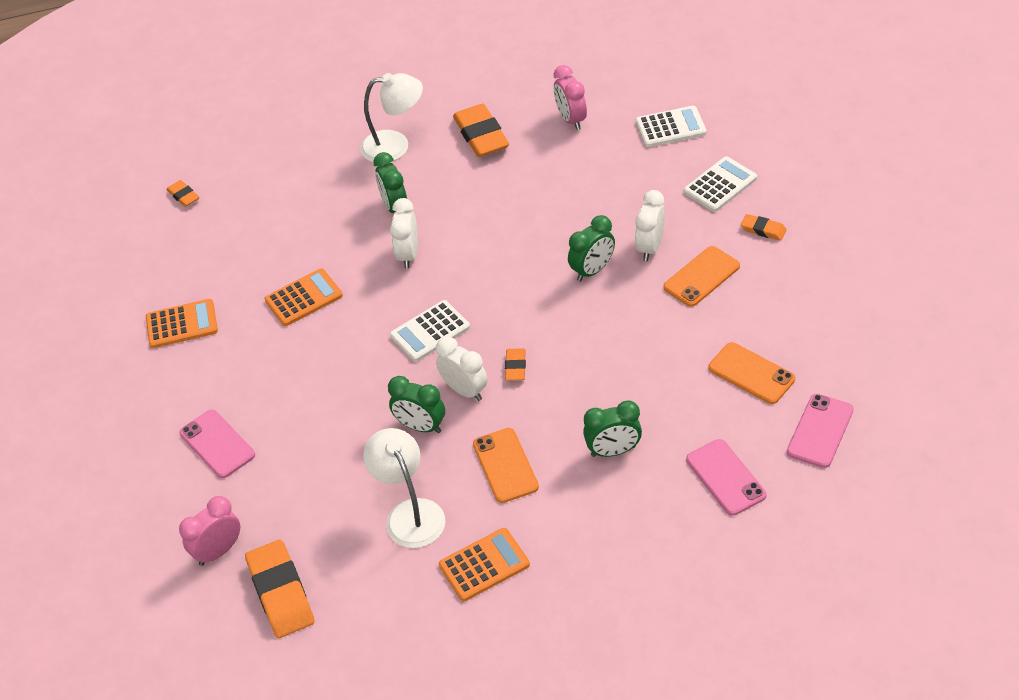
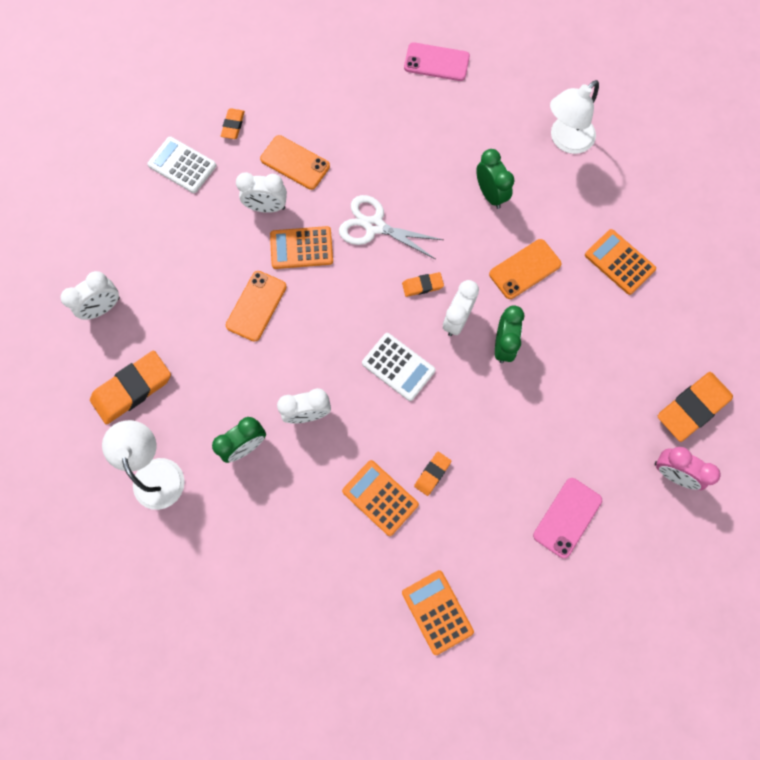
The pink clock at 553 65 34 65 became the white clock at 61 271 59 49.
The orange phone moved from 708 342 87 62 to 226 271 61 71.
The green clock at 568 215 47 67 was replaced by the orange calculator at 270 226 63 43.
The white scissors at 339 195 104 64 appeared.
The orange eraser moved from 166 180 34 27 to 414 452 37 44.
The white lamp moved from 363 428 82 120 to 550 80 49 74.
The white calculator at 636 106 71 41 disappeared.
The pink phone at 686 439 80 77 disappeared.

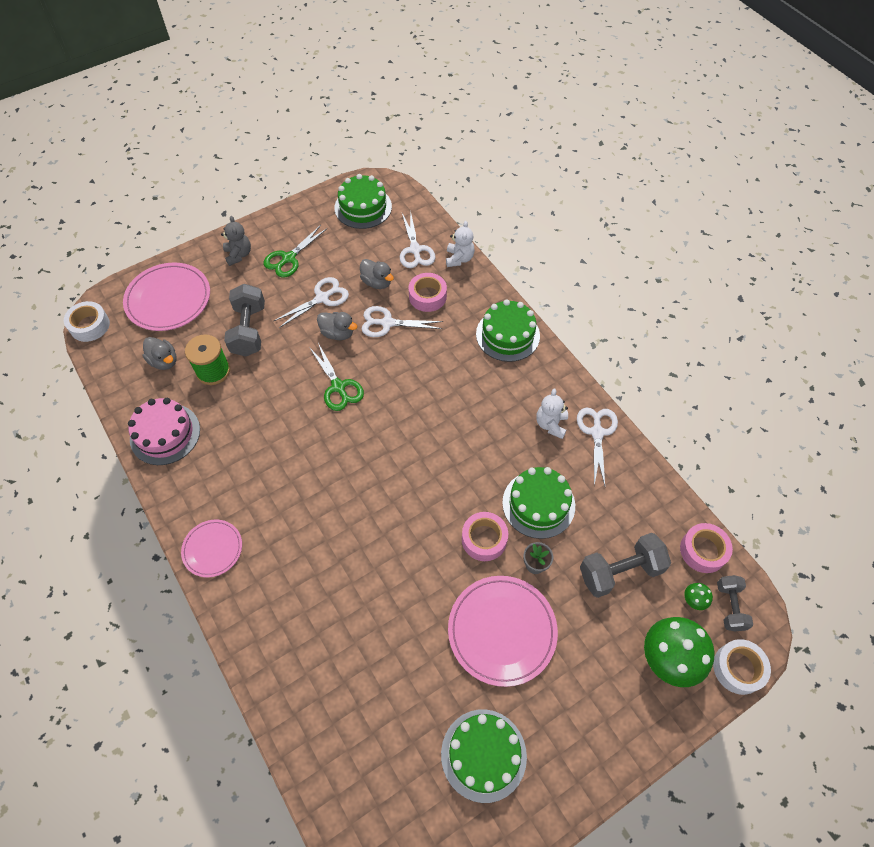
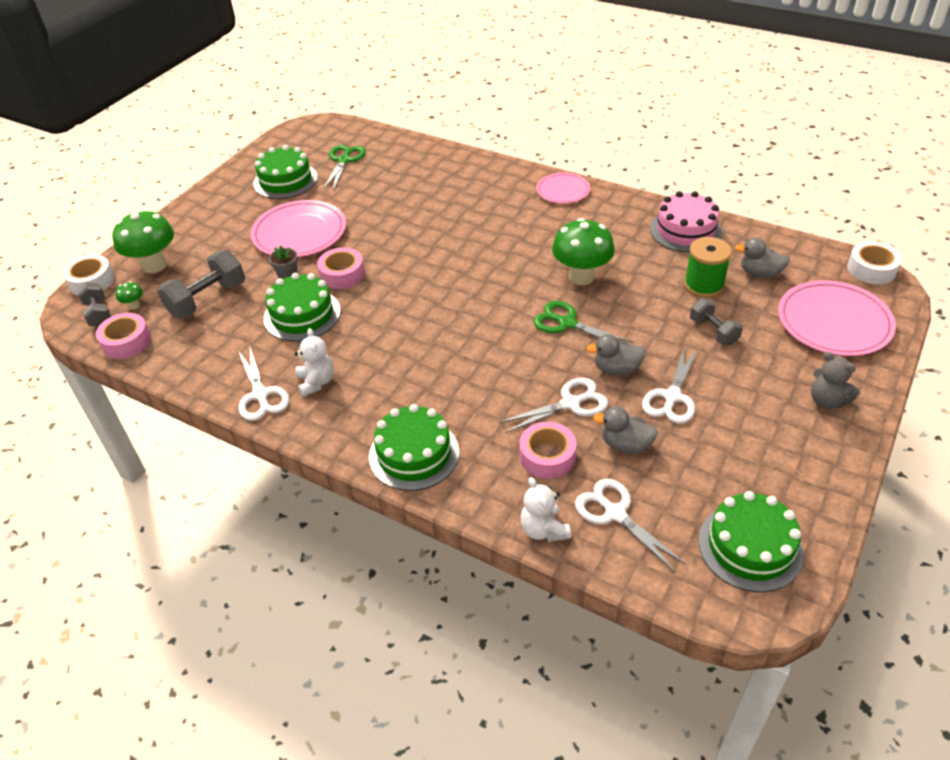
The green scissors moved from 264 225 63 53 to 323 145 43 45.
The green mushroom at 552 218 63 67 appeared.
The grey dumbbell at 224 284 41 73 changed to 0.61 times the size.

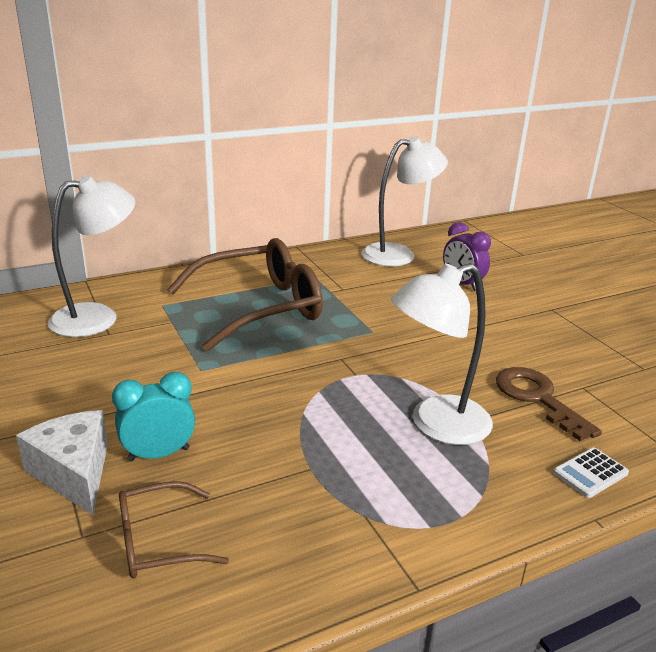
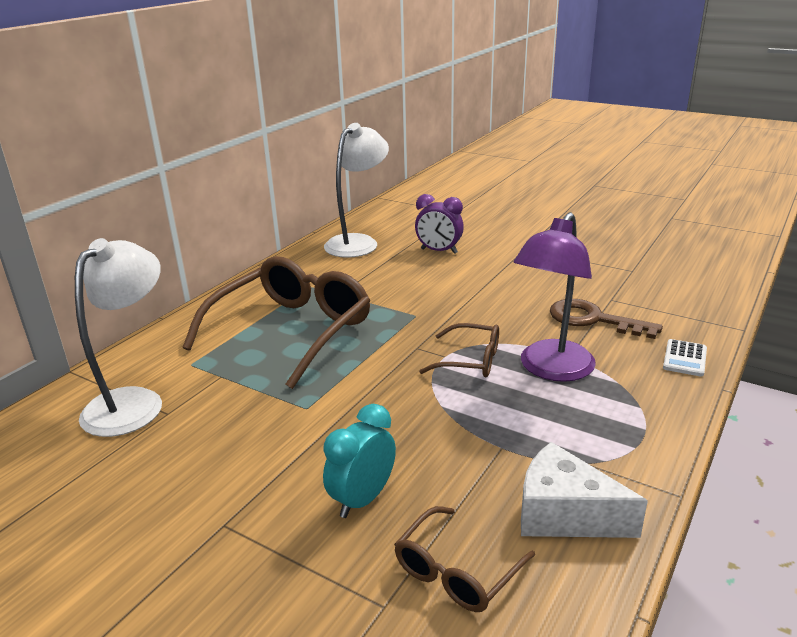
The brown glasses at 419 323 80 54 appeared.
The white lamp at 391 263 102 182 became the purple lamp at 513 212 83 170.
The white cheese moved from 16 410 92 105 to 521 442 127 96.

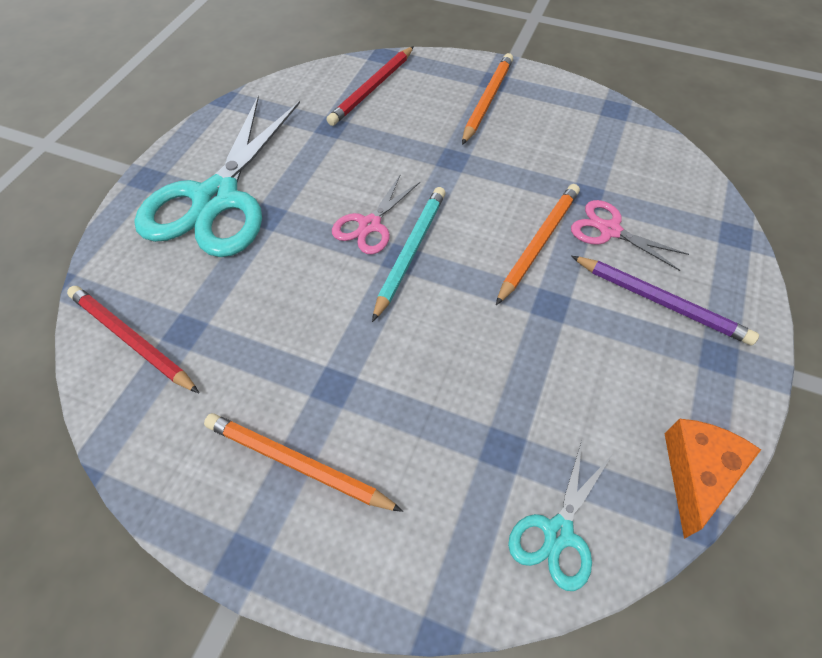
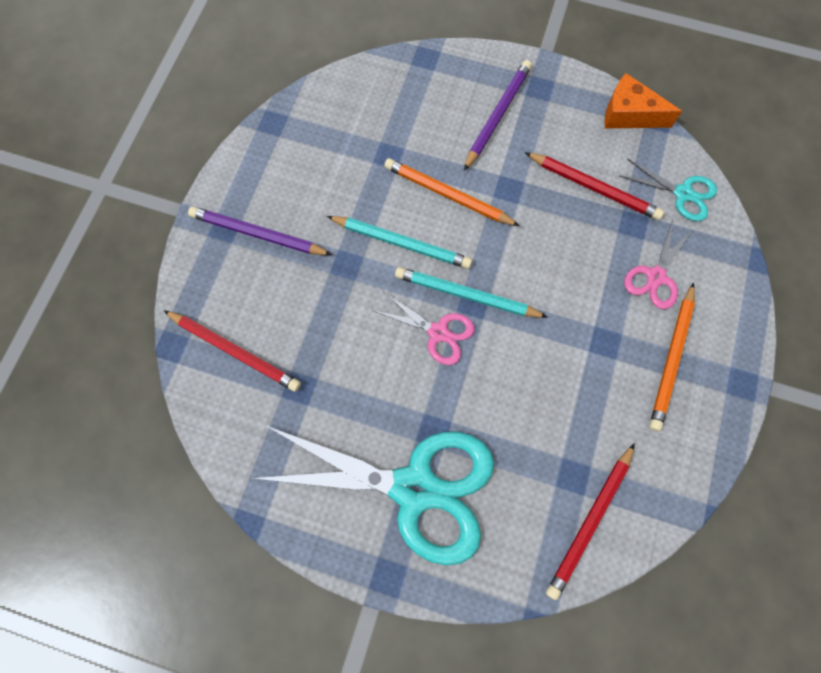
The orange pencil at 462 53 51 92 became the purple pencil at 188 206 144 49.
The turquoise pencil at 327 216 145 53 appeared.
The red pencil at 525 152 139 68 appeared.
The pink scissors moved from 571 200 118 71 to 624 220 70 89.

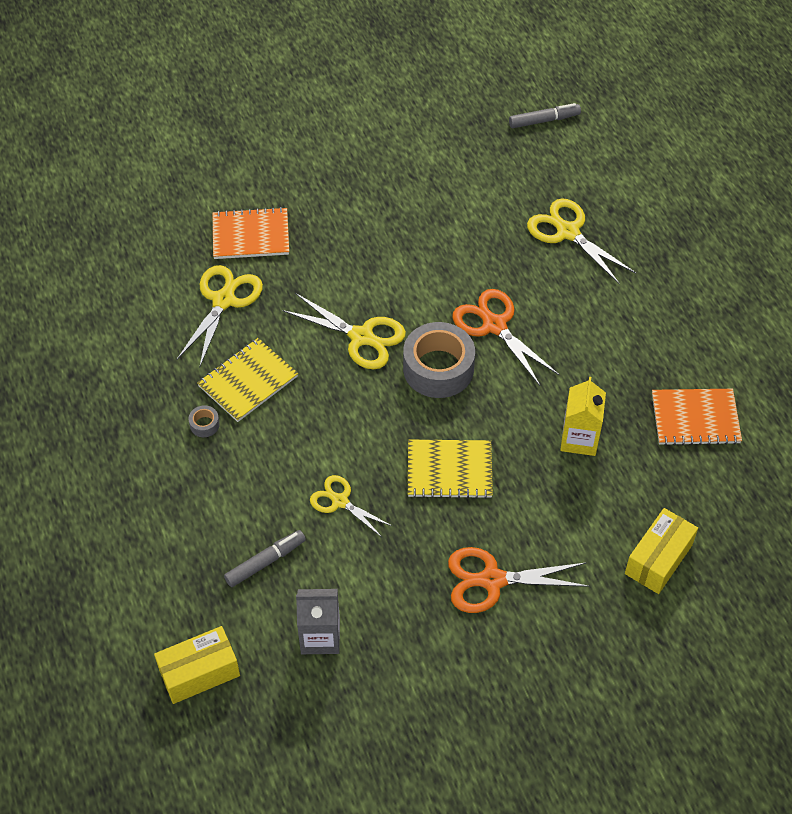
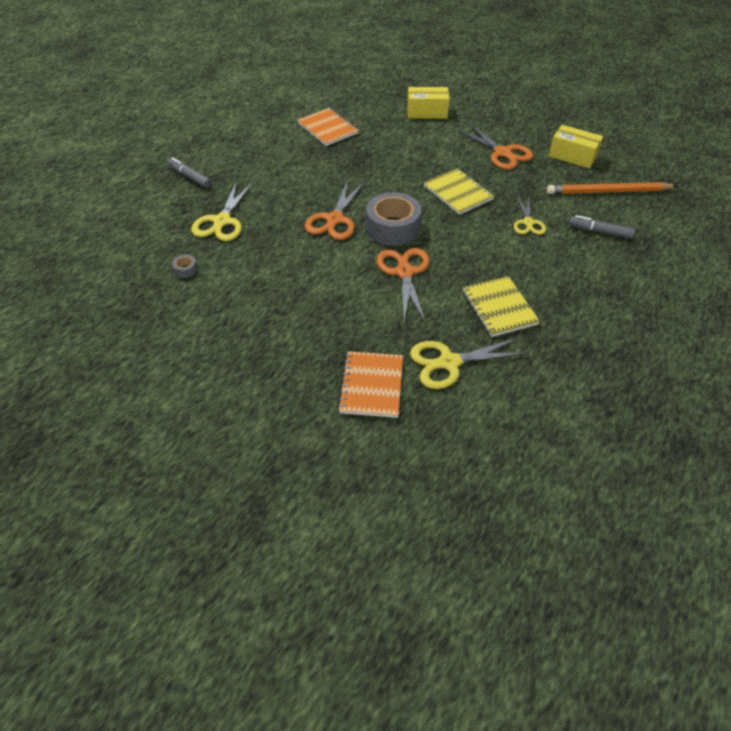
The grey marker moved from 509 103 72 25 to 168 157 44 31.
The grey tape moved from 188 405 32 32 to 172 254 26 24.
The orange notebook at 213 207 76 52 turned 45 degrees clockwise.
The yellow scissors at 282 293 124 77 became the orange scissors at 376 248 53 73.
The yellow notebook at 197 338 101 84 turned 60 degrees clockwise.
The grey carton at 296 589 44 65 was replaced by the orange pencil at 547 182 130 12.
The yellow box moved from 154 626 86 78 to 549 125 54 44.
The yellow carton at 560 377 46 79 disappeared.

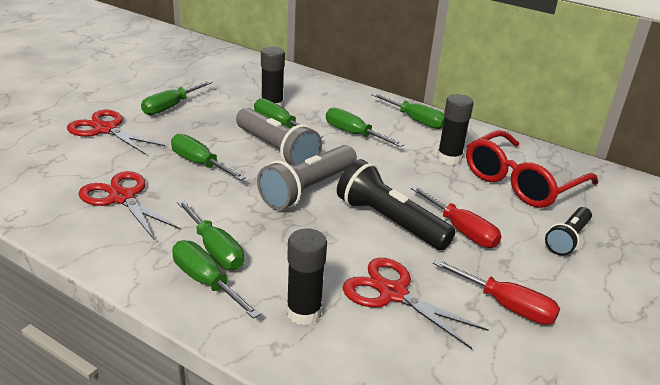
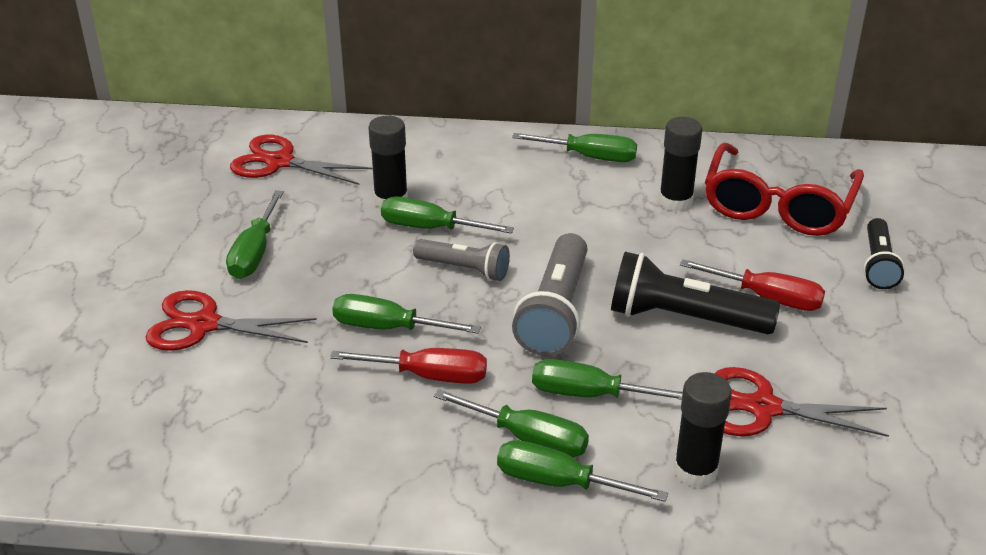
The red scissors moved from 78 171 103 68 to 230 135 142 50.
The red screwdriver moved from 433 259 127 66 to 330 348 157 36.
The grey flashlight at 236 108 86 58 changed to 0.62 times the size.
The green screwdriver moved from 326 107 79 40 to 532 359 151 41.

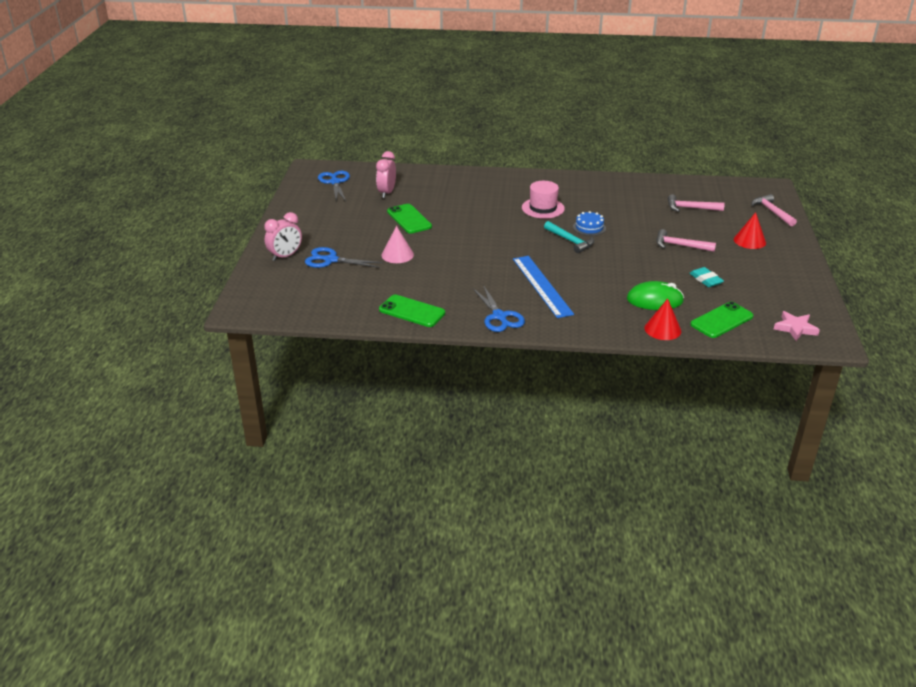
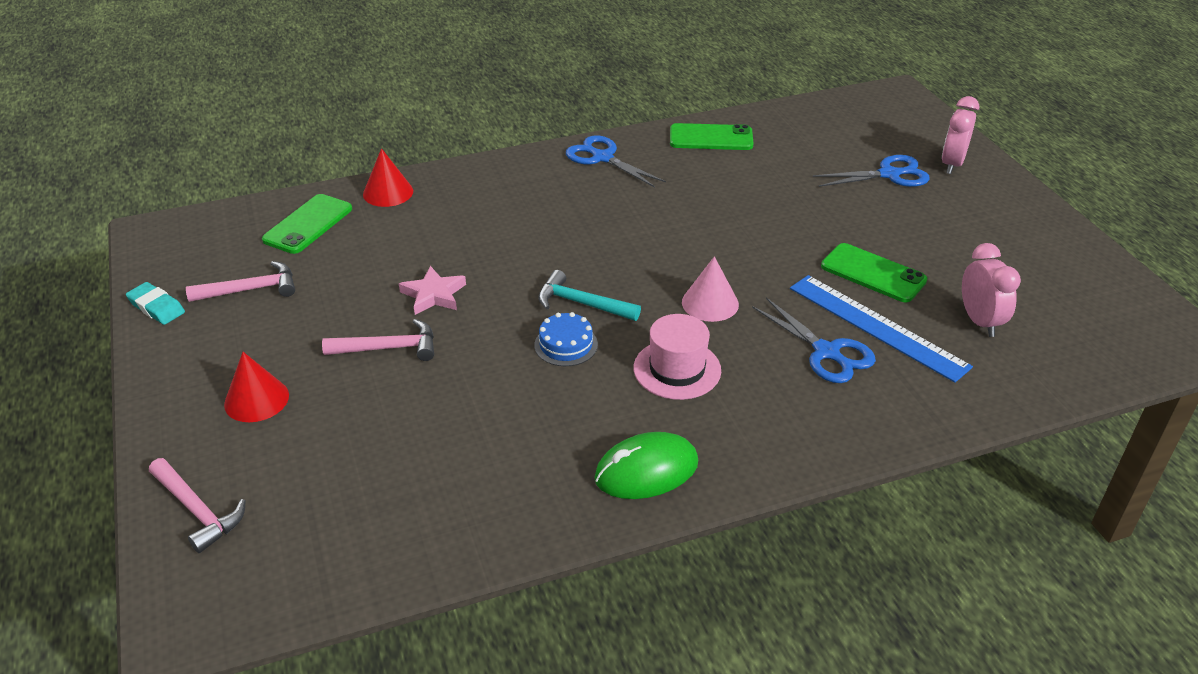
The turquoise eraser moved from 689 267 35 20 to 126 282 59 43.
The pink hammer moved from 668 194 56 18 to 186 261 109 41.
The pink star moved from 774 311 46 30 to 399 266 67 49.
The green mouse moved from 627 281 57 29 to 594 432 104 67.
The pink cone moved from 382 226 32 37 to 682 256 57 66.
The blue scissors moved from 318 171 32 30 to 752 298 124 85.
The blue ruler moved from 513 256 61 62 to 790 275 183 108.

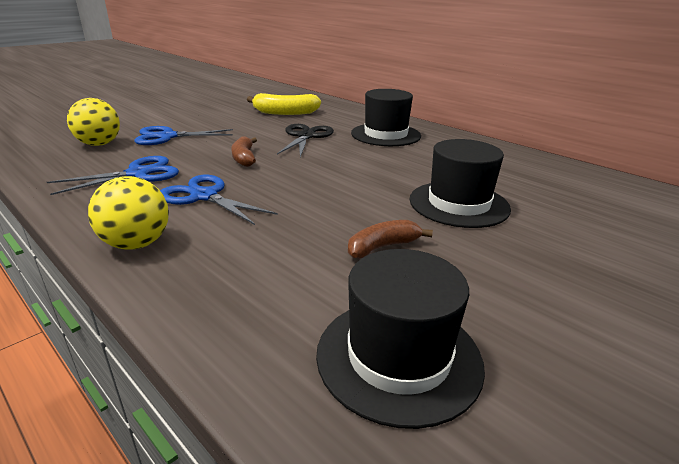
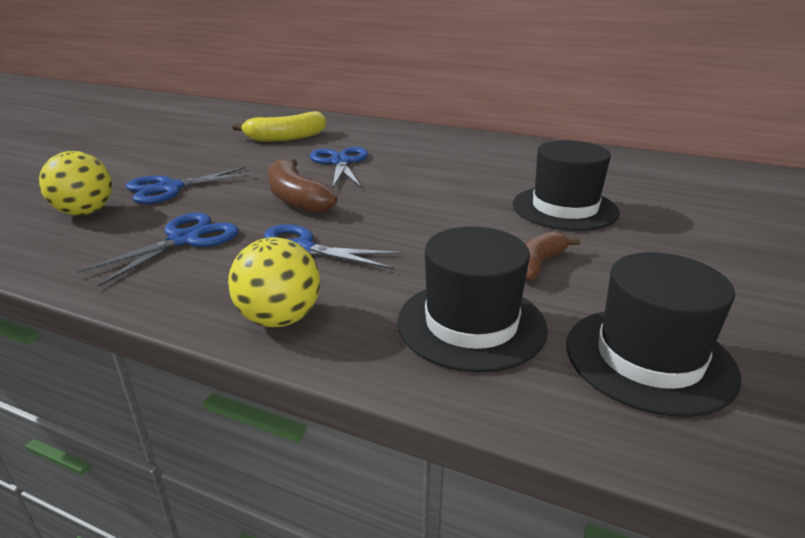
The brown banana at 231 136 26 31 changed to 1.54 times the size.
The black scissors at 277 124 57 33 became the blue scissors at 310 147 58 41.
The black hat moved from 351 89 70 57 to 397 227 151 145.

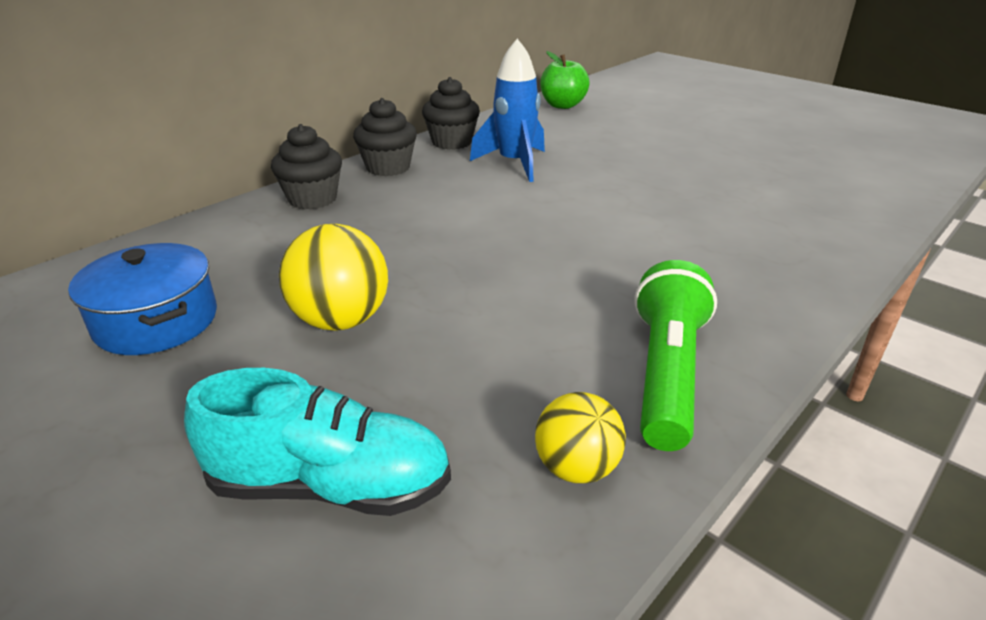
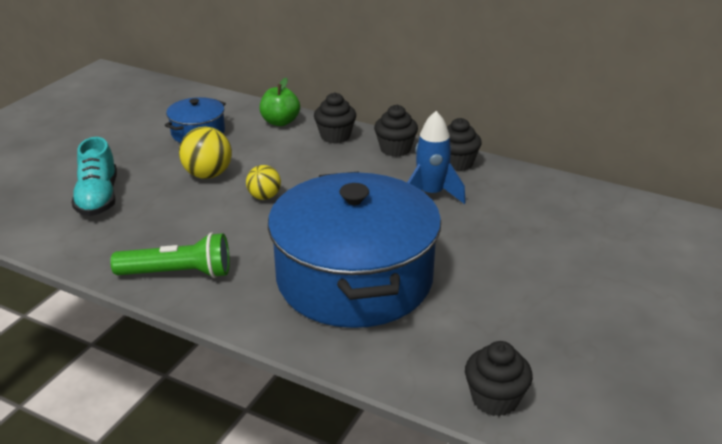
The yellow ball moved from 535 392 91 91 to 246 165 35 35.
The green apple moved from 540 51 50 58 to 260 78 40 48.
The blue pot at 268 171 173 157 appeared.
The black cupcake at 465 341 68 75 appeared.

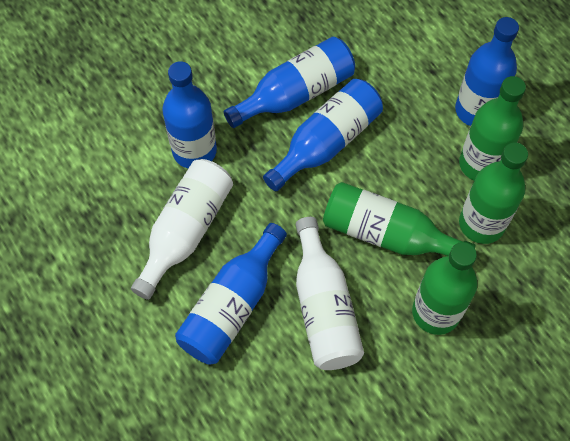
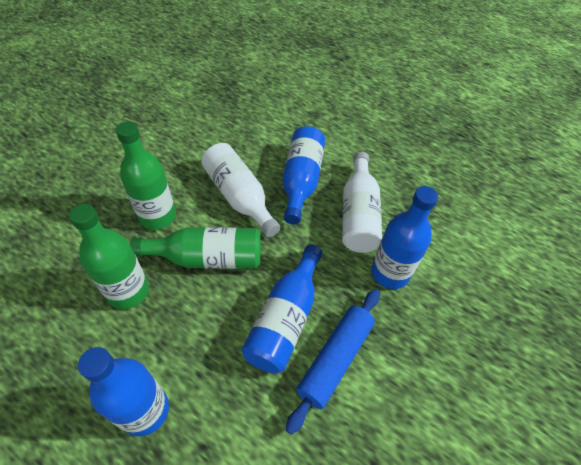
The blue bottle at 224 37 131 91 was replaced by the blue rolling pin at 286 289 94 146.
The green bottle at 459 76 67 105 disappeared.

